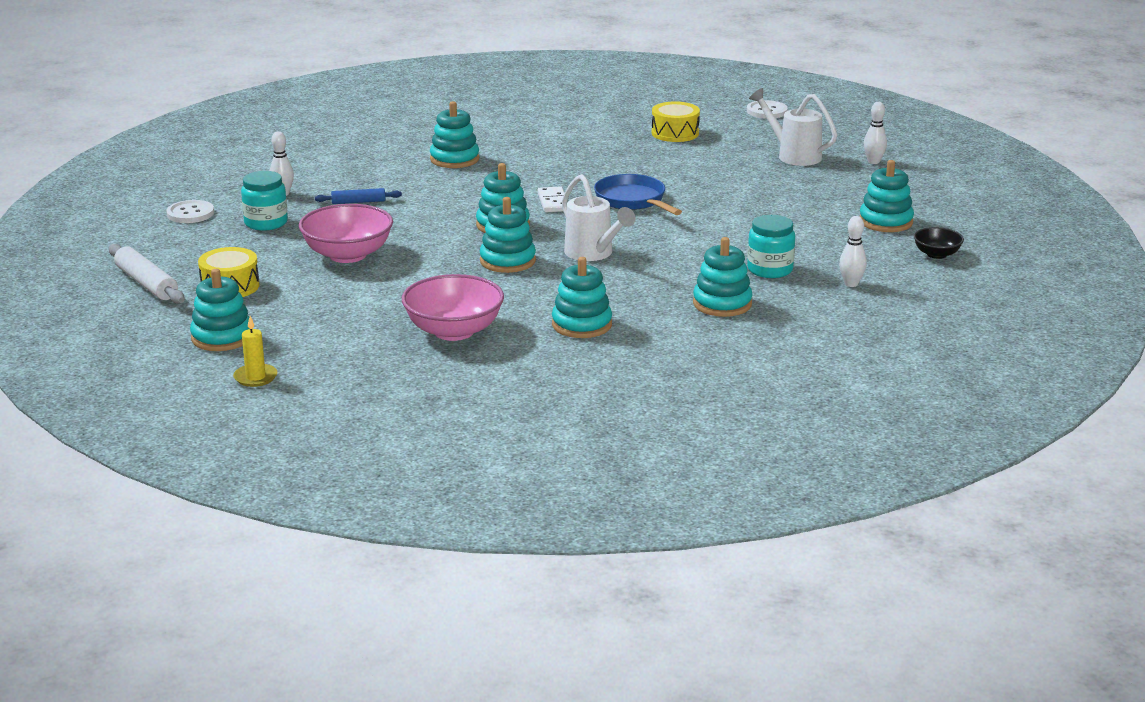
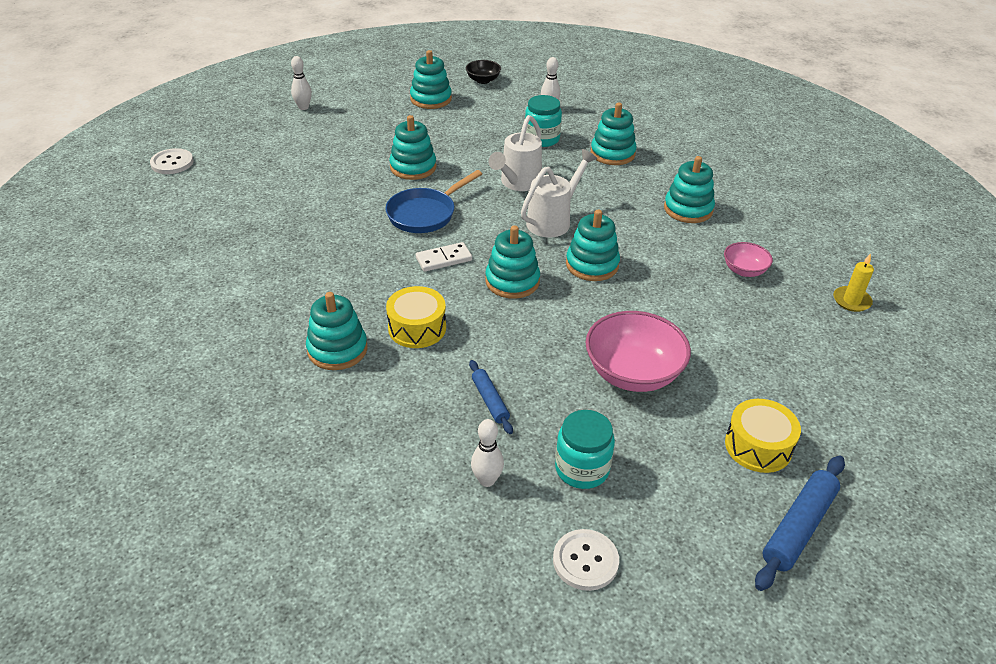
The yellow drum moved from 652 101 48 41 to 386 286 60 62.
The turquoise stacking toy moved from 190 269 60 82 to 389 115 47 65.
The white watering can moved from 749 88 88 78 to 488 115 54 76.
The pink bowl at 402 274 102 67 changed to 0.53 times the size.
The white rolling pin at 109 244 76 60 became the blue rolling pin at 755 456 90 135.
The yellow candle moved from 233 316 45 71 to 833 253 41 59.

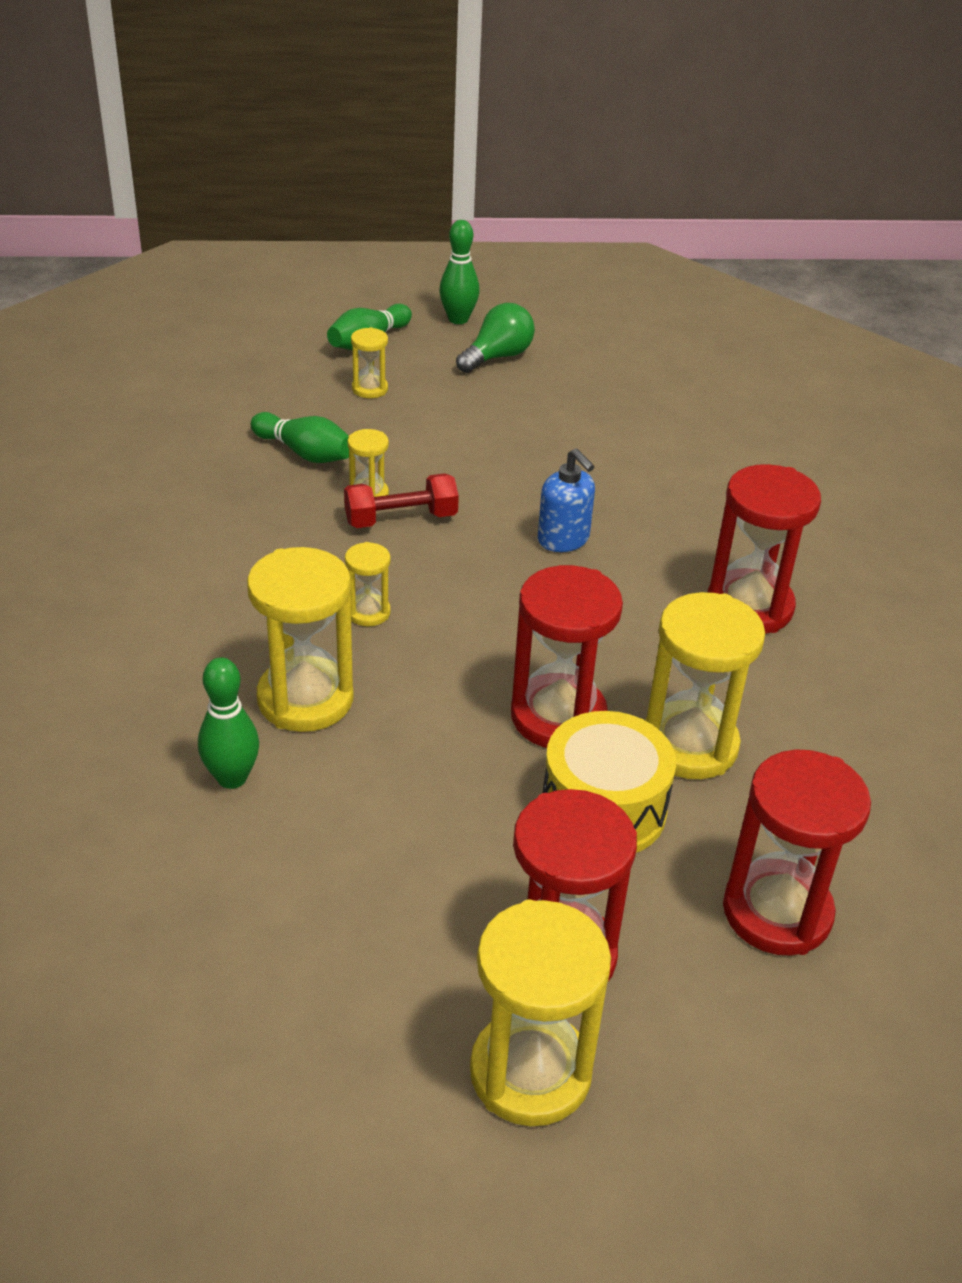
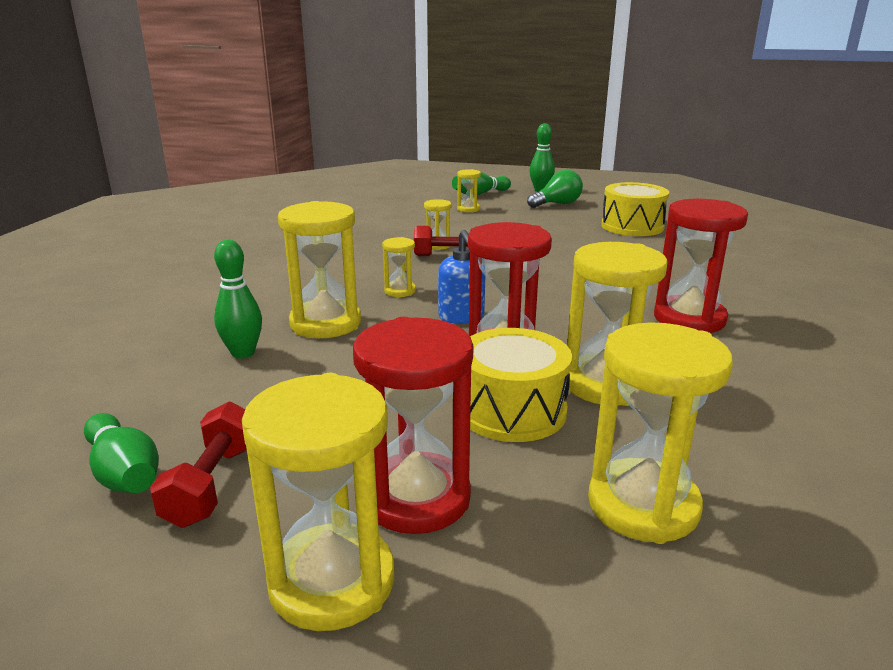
The green bowling pin moved from 251 412 98 51 to 84 413 75 80.
The red dumbbell at 150 402 97 126 appeared.
The blue soap dispenser moved from 538 448 57 104 to 438 230 47 94.
The red hourglass at 723 749 148 207 became the yellow hourglass at 588 322 145 222.
The yellow drum at 601 182 68 54 appeared.

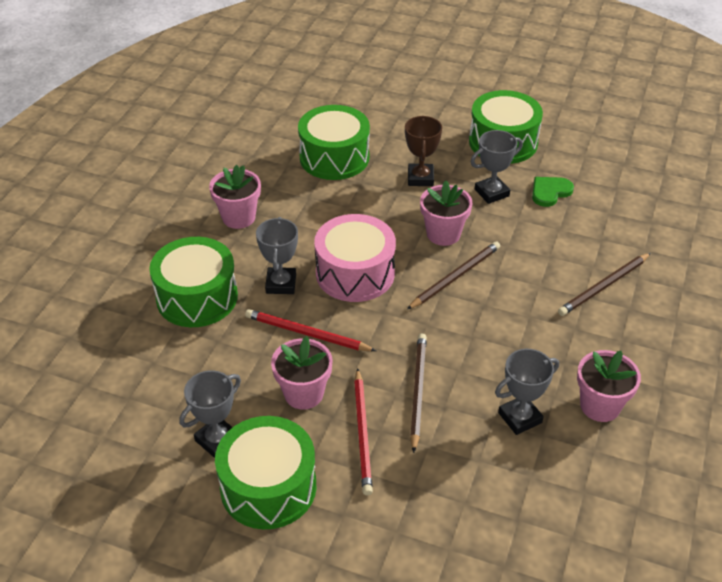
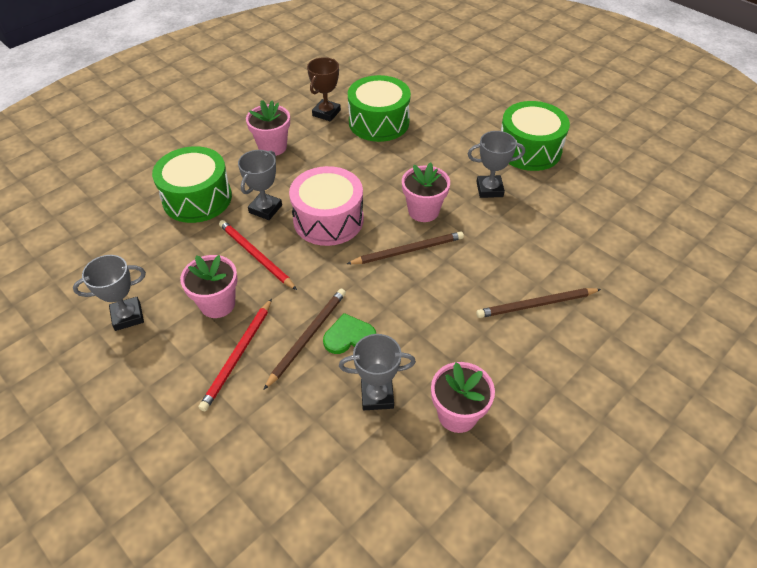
The brown trophy moved from 405 116 37 70 to 307 57 34 65.
The green heart moved from 532 177 42 30 to 323 313 53 41.
The green drum at 215 416 101 113 disappeared.

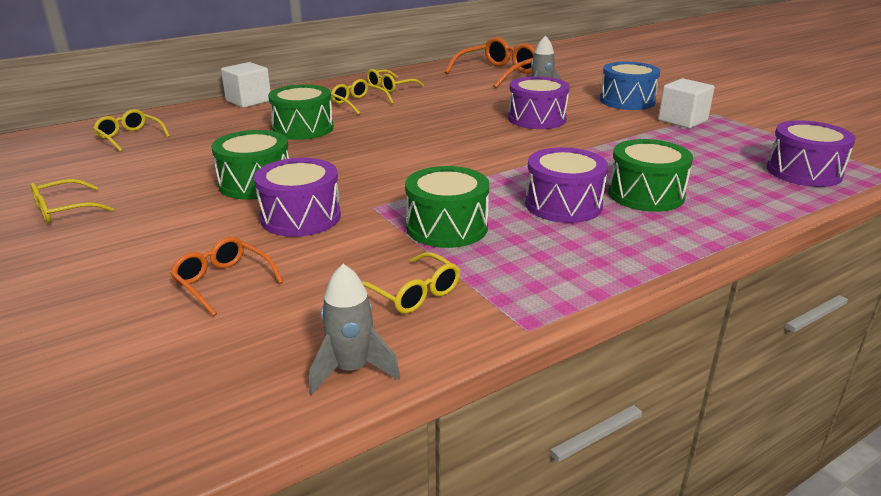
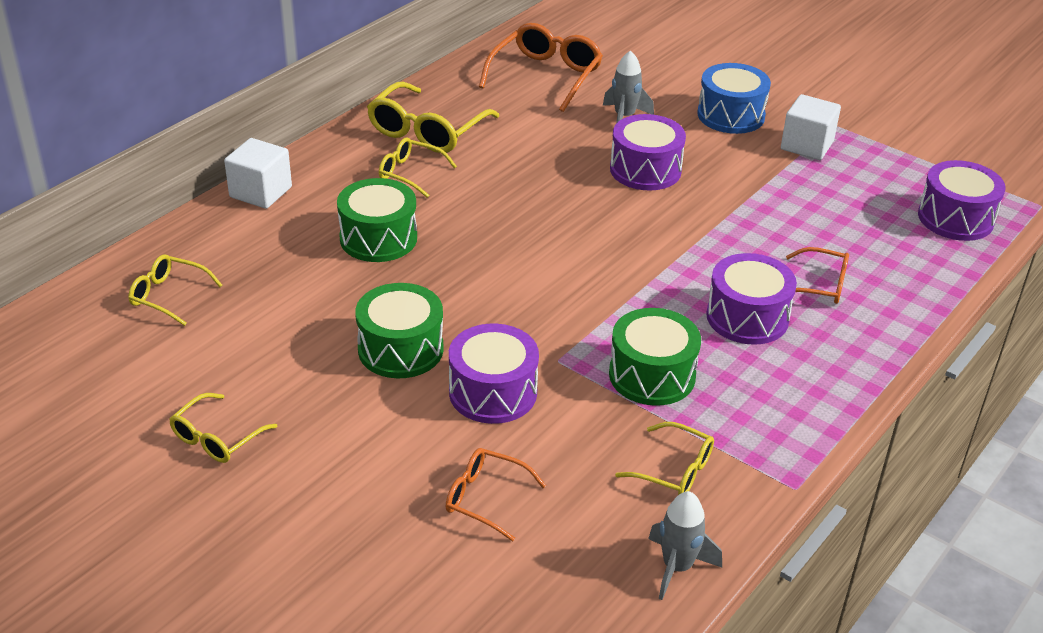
The yellow glasses at 367 69 57 24 changed to 1.71 times the size.
The green drum at 608 139 85 73 was replaced by the orange glasses at 786 247 63 57.

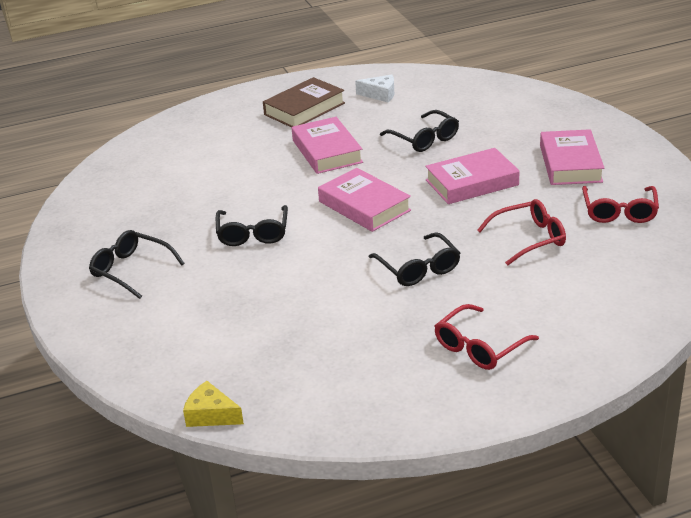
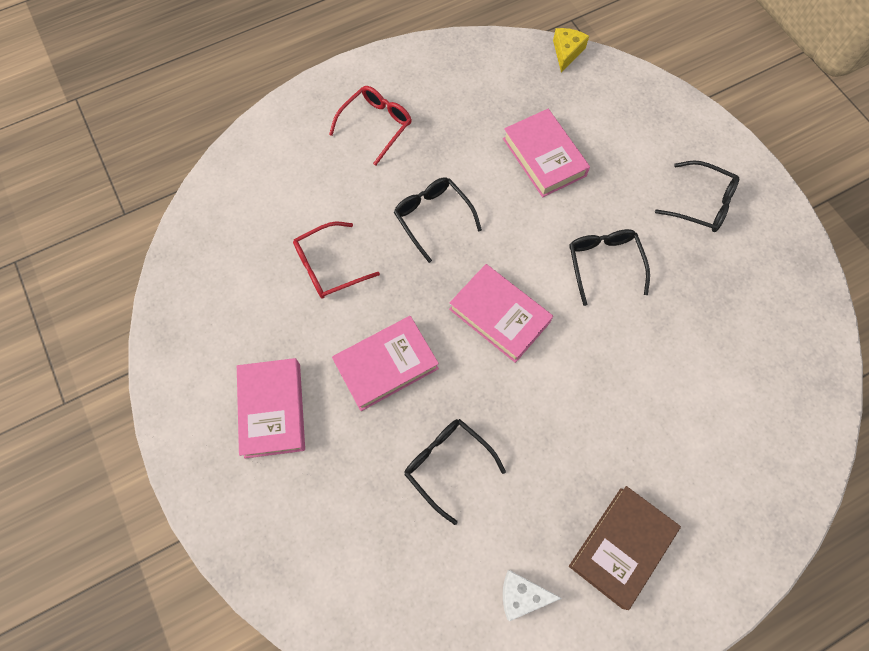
The pink book moved from 292 117 71 57 to 503 109 87 88.
The yellow cheese at 183 381 61 46 turned 90 degrees counterclockwise.
The red glasses at 582 186 77 37 disappeared.

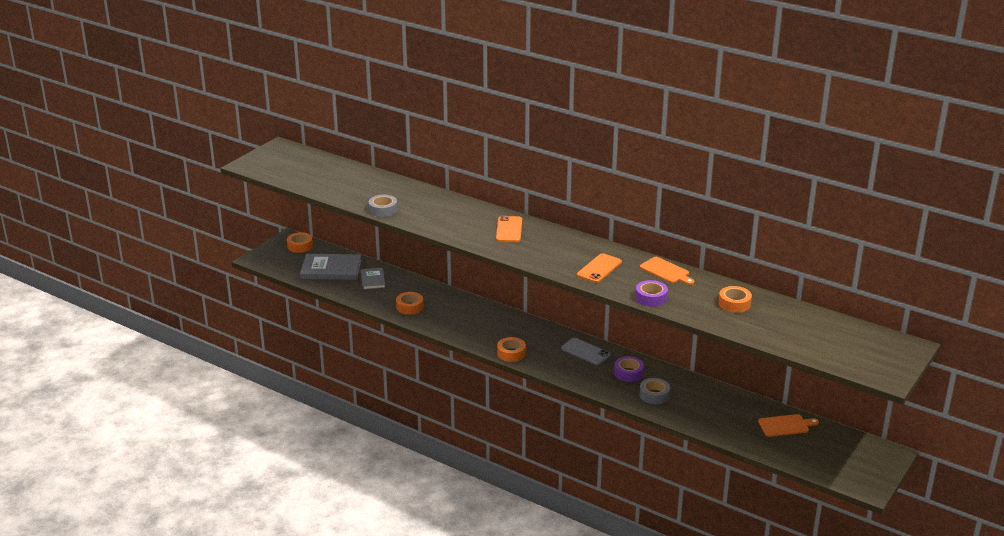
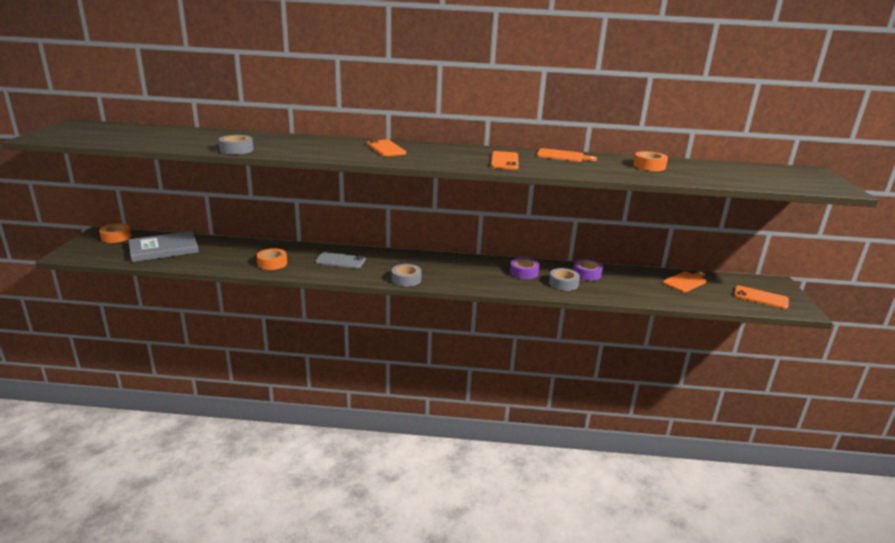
The grey phone moved from 561 338 50 27 to 315 252 51 17.
The orange tape at 497 337 29 25 became the grey tape at 392 264 30 23.
The purple tape moved from 635 280 33 27 to 573 259 30 22.
The orange phone at 734 286 55 23 appeared.
The grey book at 361 268 24 22 disappeared.

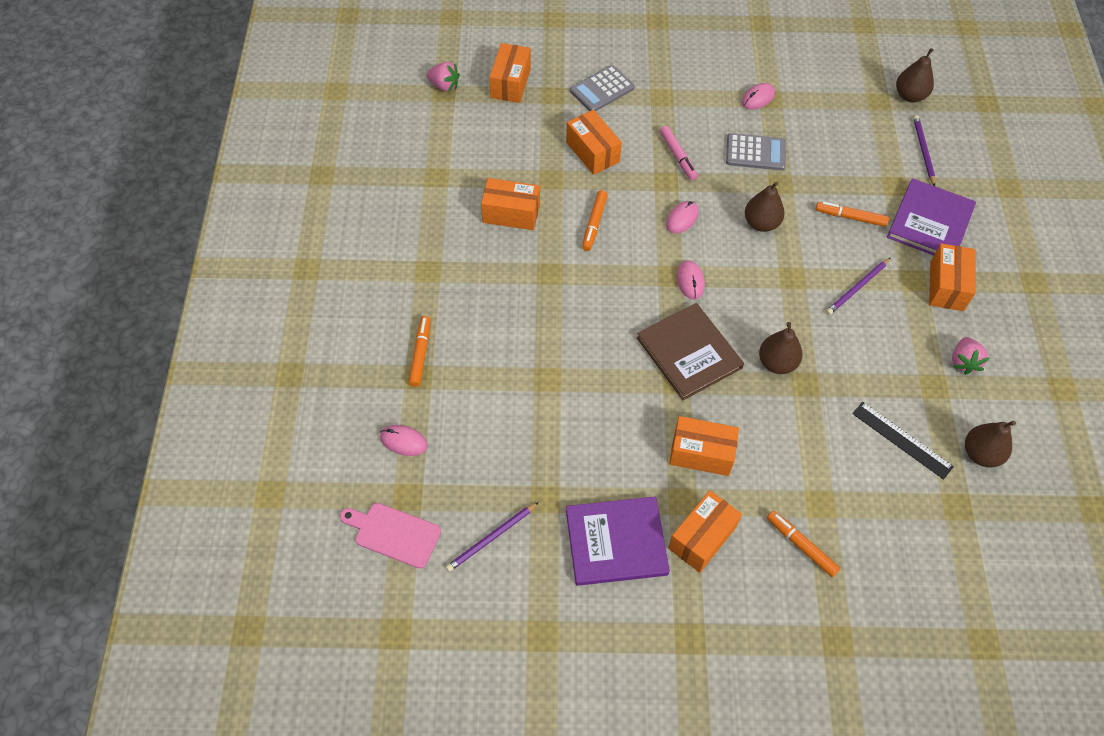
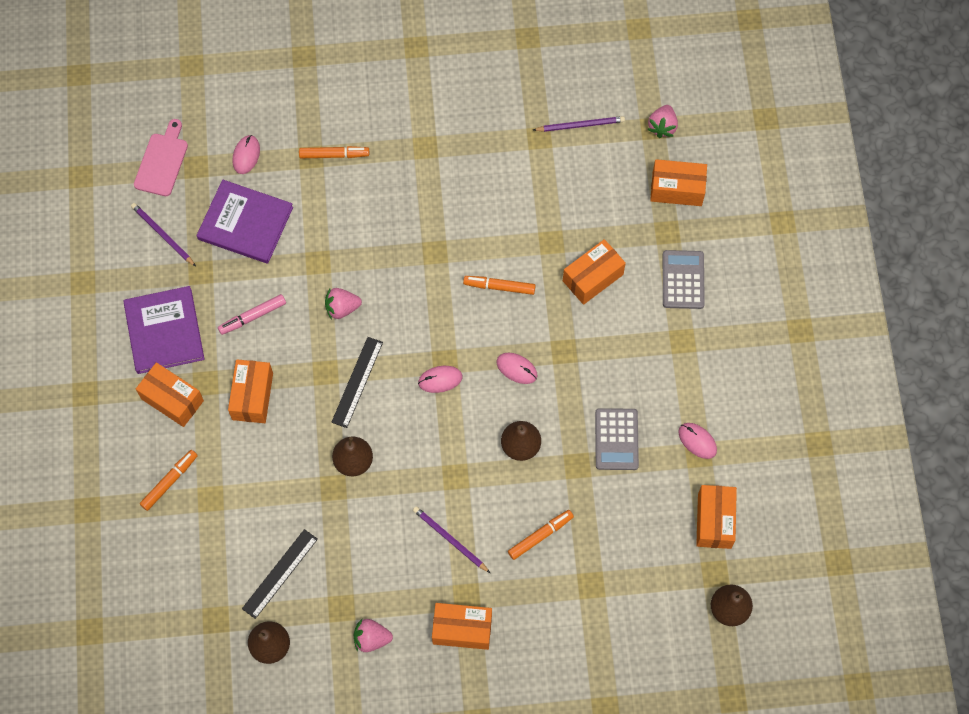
The purple book moved from 887 178 89 77 to 196 180 97 84.
The pink marker moved from 660 126 38 55 to 218 294 68 41.
The pink strawberry at 325 288 37 32 appeared.
The brown book at 637 303 107 97 was replaced by the black ruler at 331 337 52 91.
The orange marker at 816 202 73 25 turned 45 degrees clockwise.
The purple pencil moved from 913 115 22 71 to 533 116 92 16.
The grey calculator at 570 65 65 47 turned 45 degrees clockwise.
The orange box moved from 481 178 59 52 to 696 485 41 64.

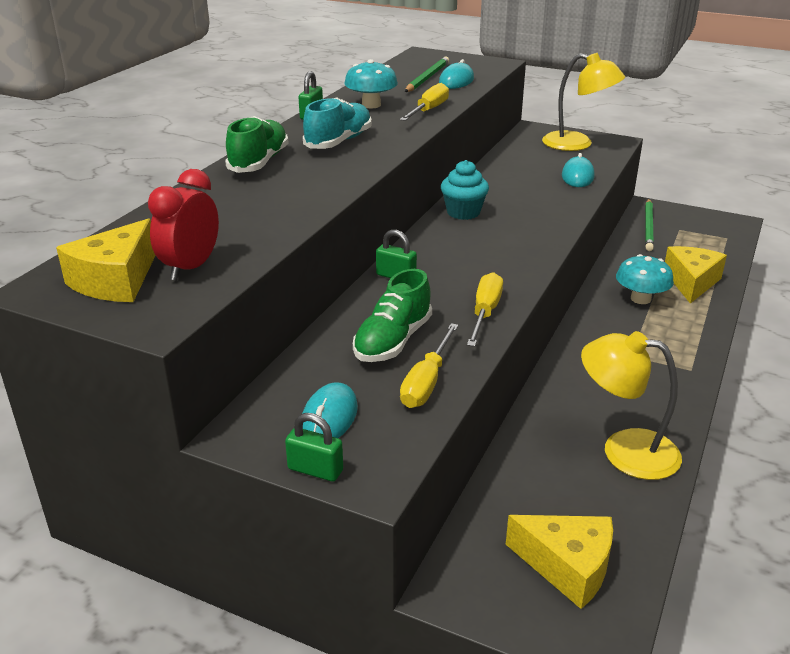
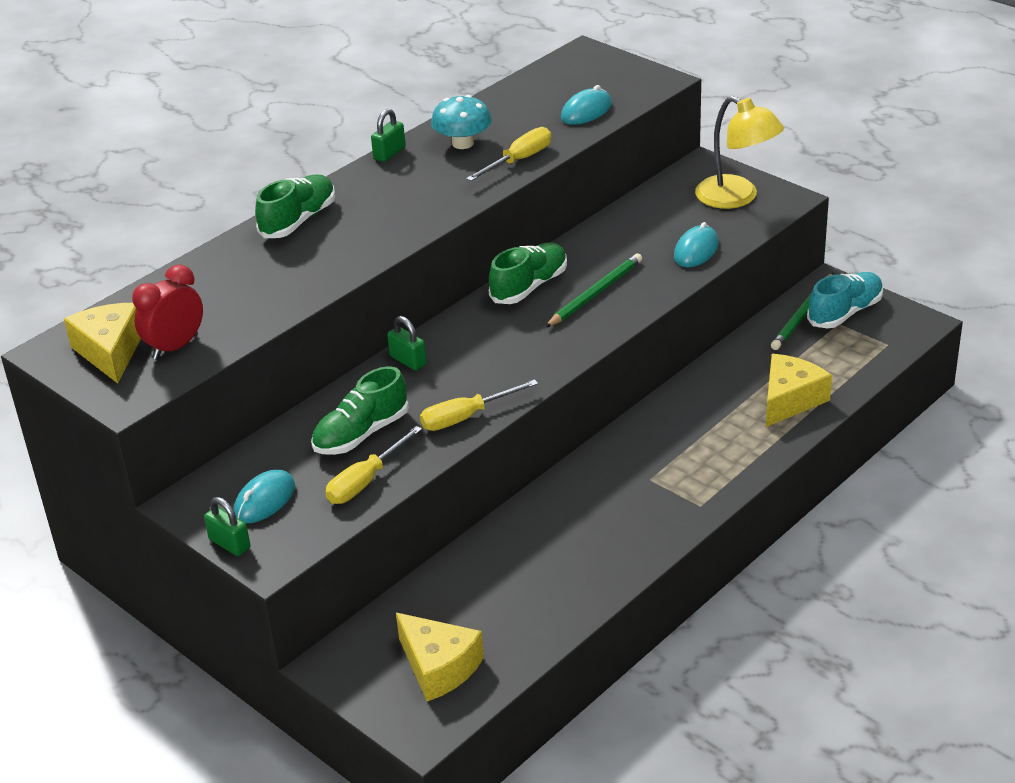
The yellow cheese at 56 218 100 84 turned 120 degrees clockwise.
The yellow screwdriver at 467 272 36 75 turned 150 degrees counterclockwise.
The turquoise cupcake at 441 160 48 60 was replaced by the green shoe at 489 242 78 62.
The green pencil moved from 405 57 44 35 to 545 253 97 75.
The turquoise shoe moved from 303 98 69 51 to 807 272 76 57.
The yellow lamp at 581 331 101 149 disappeared.
The turquoise mushroom at 616 254 58 50 disappeared.

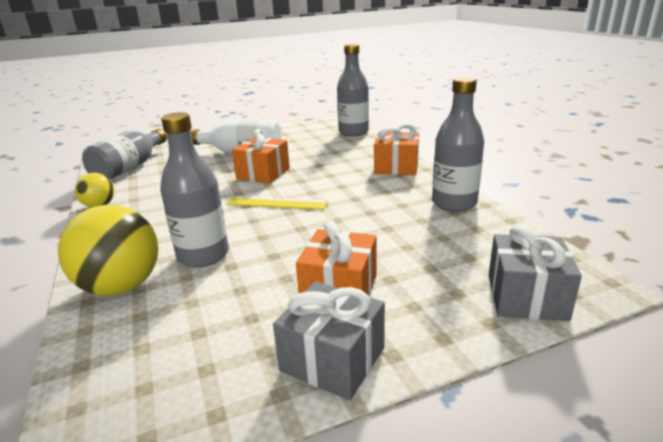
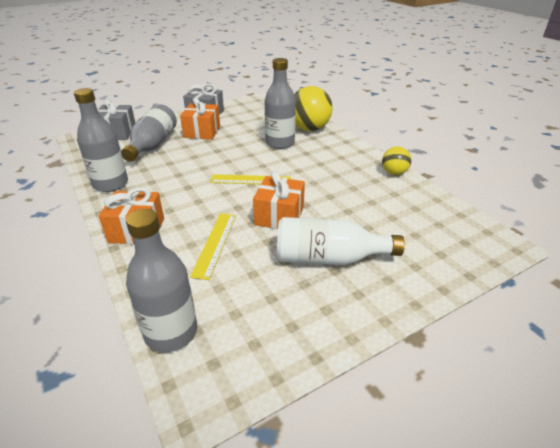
The grey bottle moved from 82 129 85 50 to 121 104 56 58.
The yellow ruler at 190 213 46 67 appeared.

